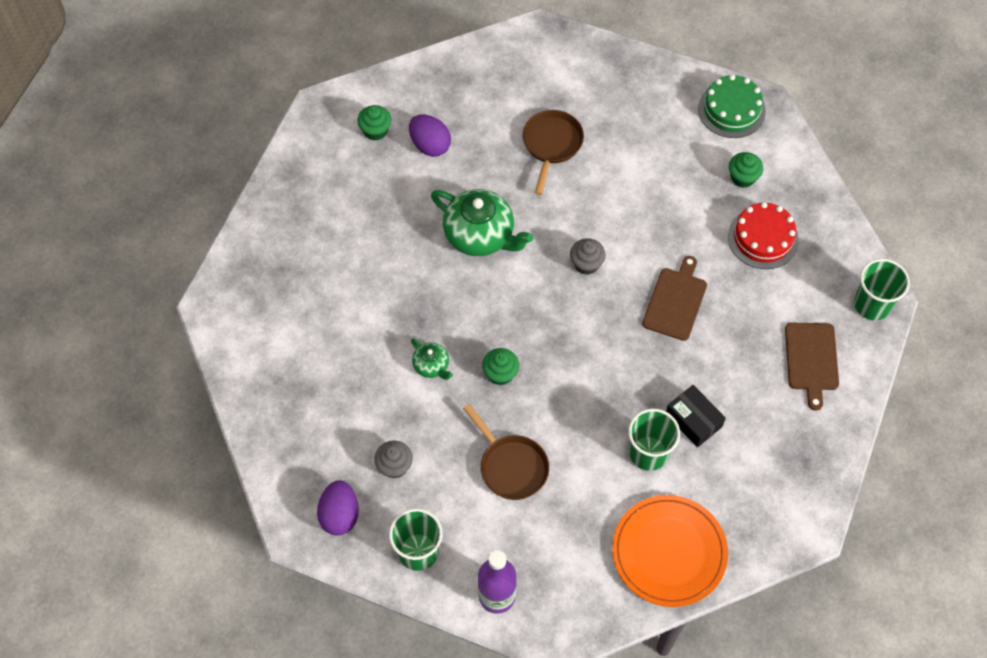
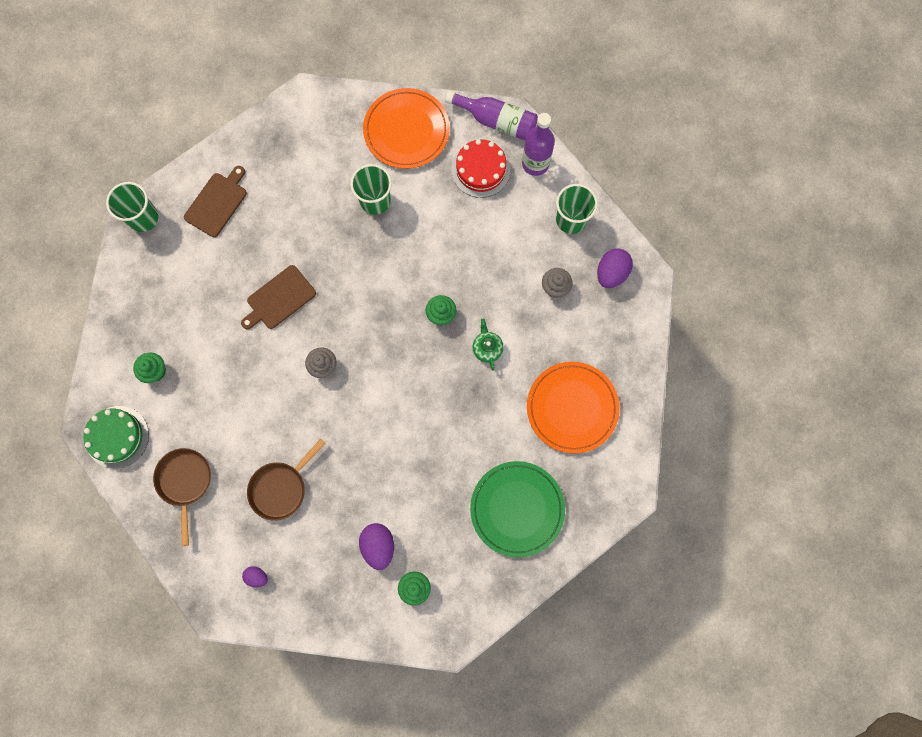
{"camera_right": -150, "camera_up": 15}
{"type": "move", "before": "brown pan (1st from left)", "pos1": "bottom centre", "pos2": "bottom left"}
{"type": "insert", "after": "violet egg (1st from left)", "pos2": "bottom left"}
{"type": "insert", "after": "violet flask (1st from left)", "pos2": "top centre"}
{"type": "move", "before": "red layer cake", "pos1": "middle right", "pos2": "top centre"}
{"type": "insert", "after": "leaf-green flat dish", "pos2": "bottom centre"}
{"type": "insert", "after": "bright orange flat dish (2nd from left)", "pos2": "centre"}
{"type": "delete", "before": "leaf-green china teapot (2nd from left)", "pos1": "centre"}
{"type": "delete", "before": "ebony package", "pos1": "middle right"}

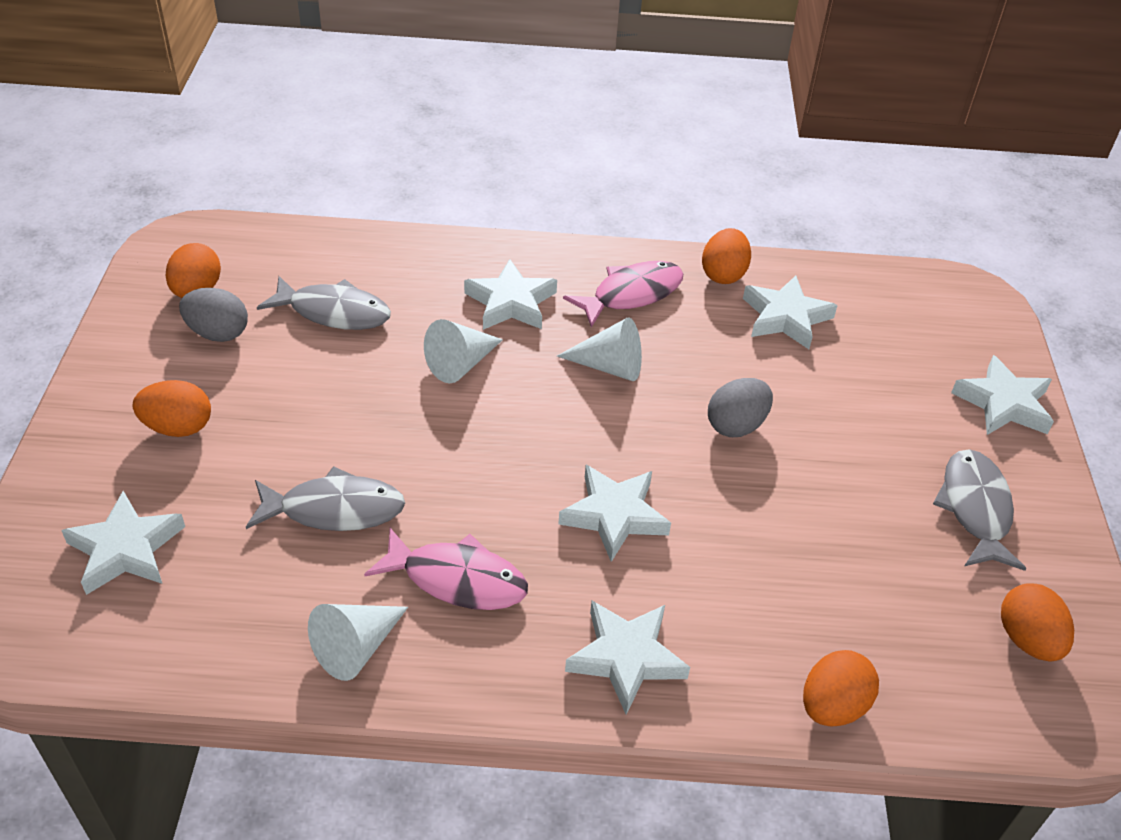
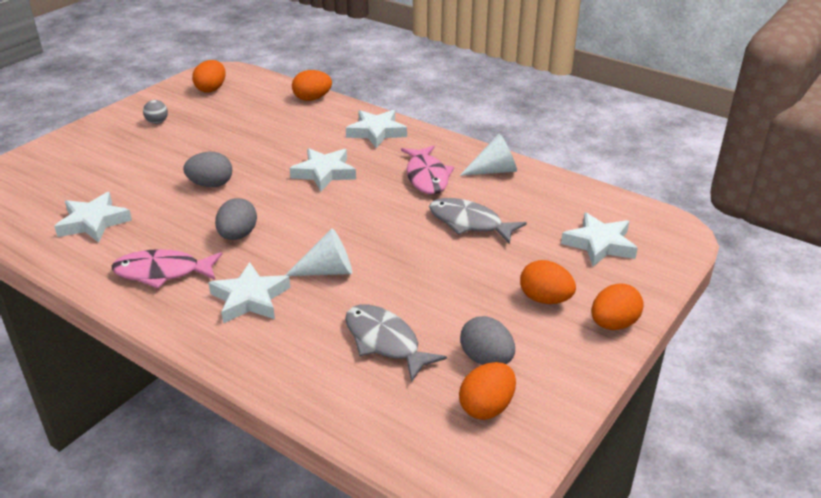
{"camera_right": -145, "camera_up": -10}
{"type": "replace", "before": "ash-grey toy fish (3rd from left)", "after": "ash-grey play ball", "pos1": "middle right", "pos2": "top left"}
{"type": "replace", "before": "snow-white solid cone (3rd from left)", "after": "ash-grey egg (2nd from left)", "pos1": "centre", "pos2": "middle left"}
{"type": "rotate", "before": "rose-pink toy fish (1st from left in the first image)", "pos1": "bottom centre", "pos2": "centre", "turn": -150}
{"type": "move", "before": "bright orange egg (3rd from left in the first image)", "after": "bright orange egg (5th from left)", "pos1": "top centre", "pos2": "middle right"}
{"type": "delete", "before": "snow-white star shape (6th from left)", "pos1": "middle right"}

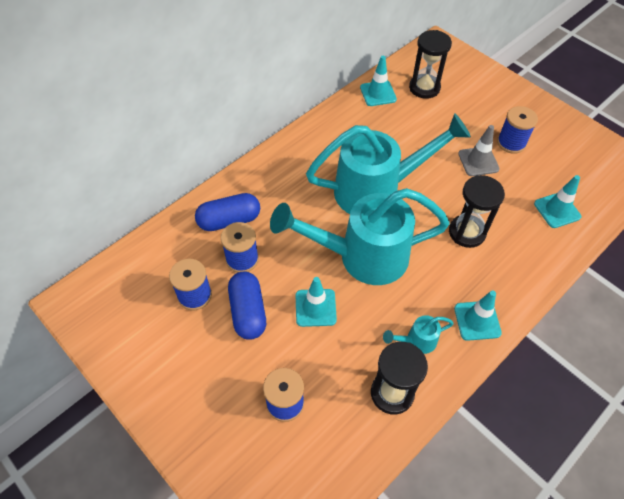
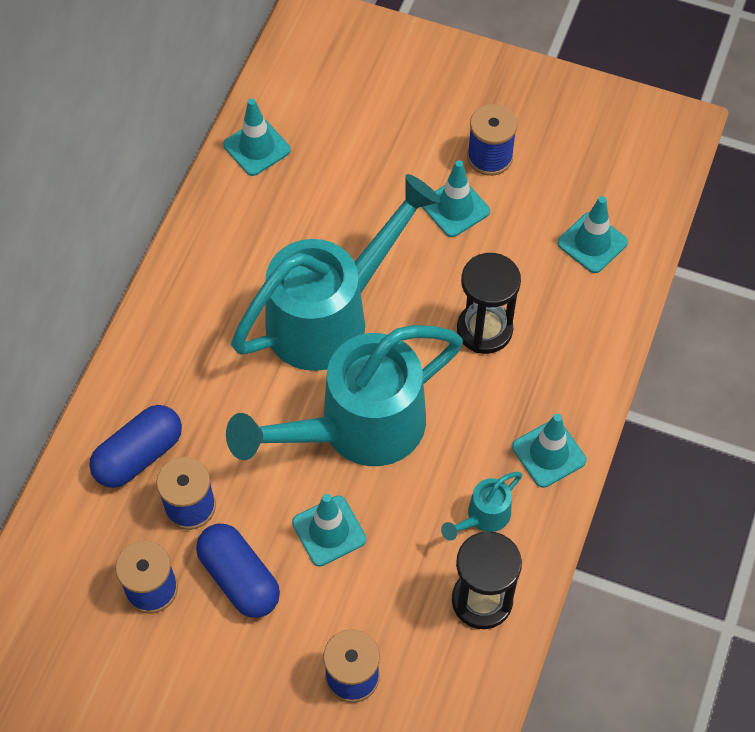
{"camera_right": -25, "camera_up": 5}
{"type": "recolor", "before": "ash-grey traffic cone", "after": "aqua traffic cone (3rd from left)", "pos1": "top right", "pos2": "top centre"}
{"type": "delete", "before": "ebony sandglass (2nd from left)", "pos1": "top right"}

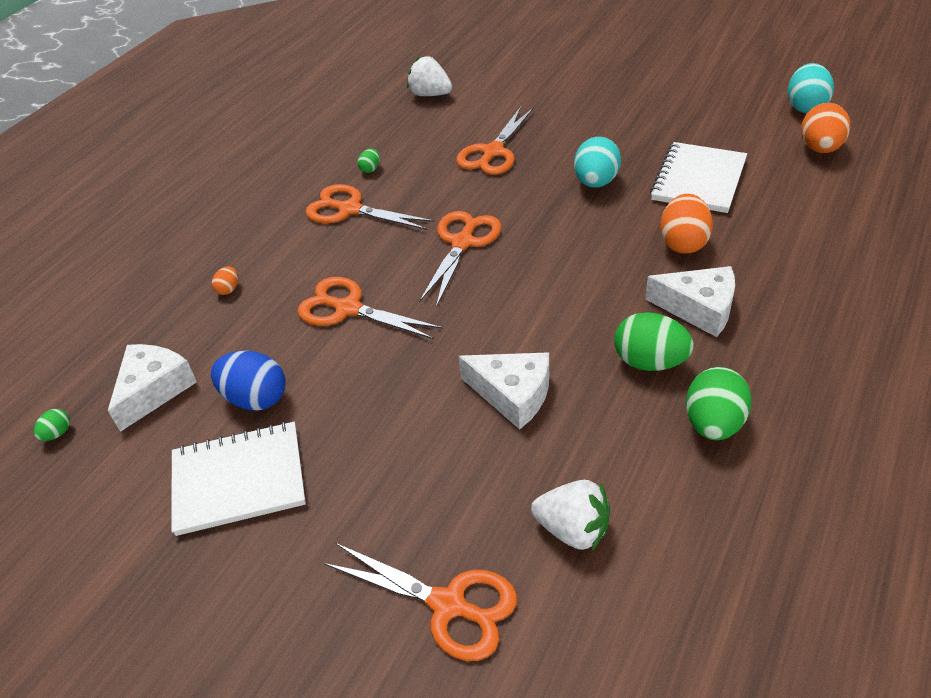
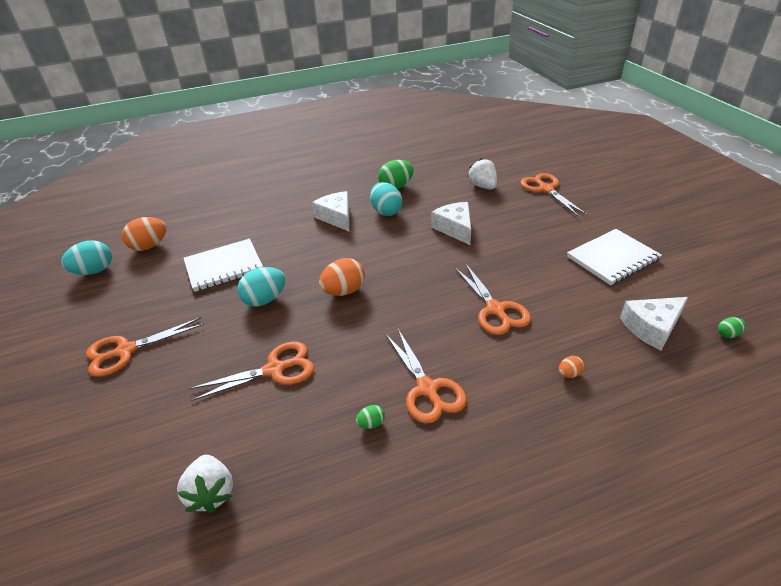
{"camera_right": -140, "camera_up": -5}
{"type": "move", "before": "bright orange shears (4th from left in the first image)", "after": "bright orange shears (1st from left)", "pos1": "centre", "pos2": "middle left"}
{"type": "move", "before": "bright orange egg (2nd from left)", "pos1": "top right", "pos2": "centre"}
{"type": "recolor", "before": "leaf-green egg (3rd from left)", "after": "aqua egg (3rd from left)", "pos1": "middle right", "pos2": "centre"}
{"type": "rotate", "before": "snow-white exercise book (1st from left in the first image)", "pos1": "bottom left", "pos2": "middle right", "turn": -60}
{"type": "delete", "before": "cobalt egg", "pos1": "middle left"}

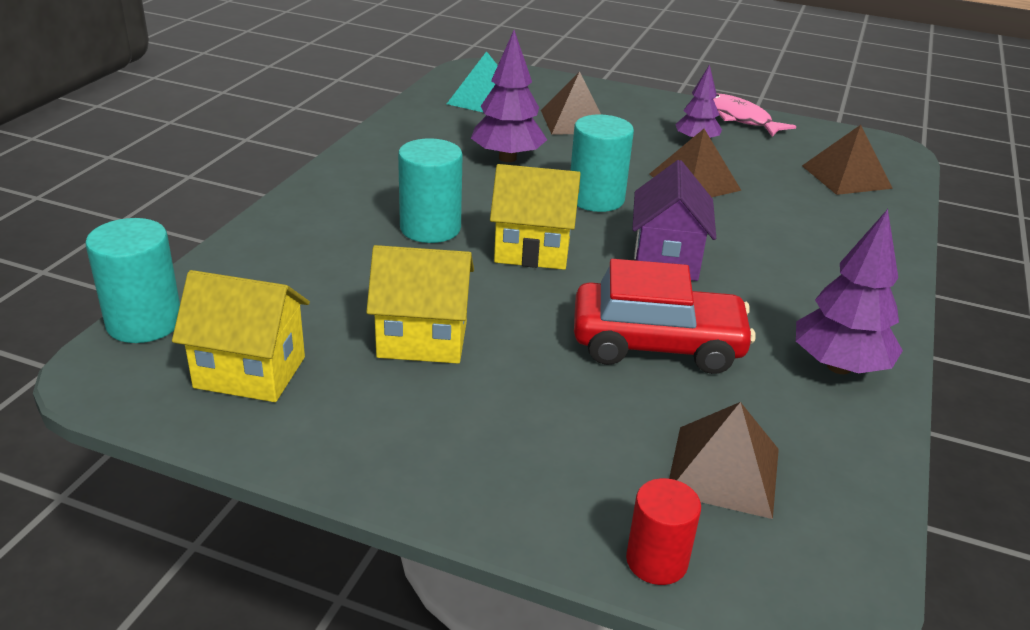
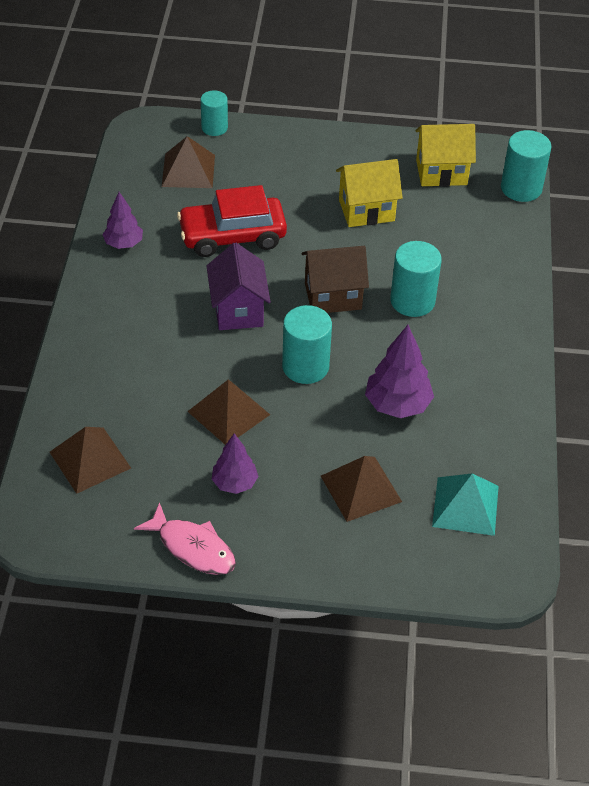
{"camera_right": 165, "camera_up": 15}
{"type": "resize", "before": "violet toy tree (3rd from left in the first image)", "pos1": "middle right", "pos2": "top left", "scale": 0.65}
{"type": "recolor", "before": "red solid cylinder", "after": "aqua solid cylinder (1st from left)", "pos1": "bottom centre", "pos2": "top centre"}
{"type": "recolor", "before": "yellow house (3rd from left)", "after": "brown house", "pos1": "centre", "pos2": "centre"}

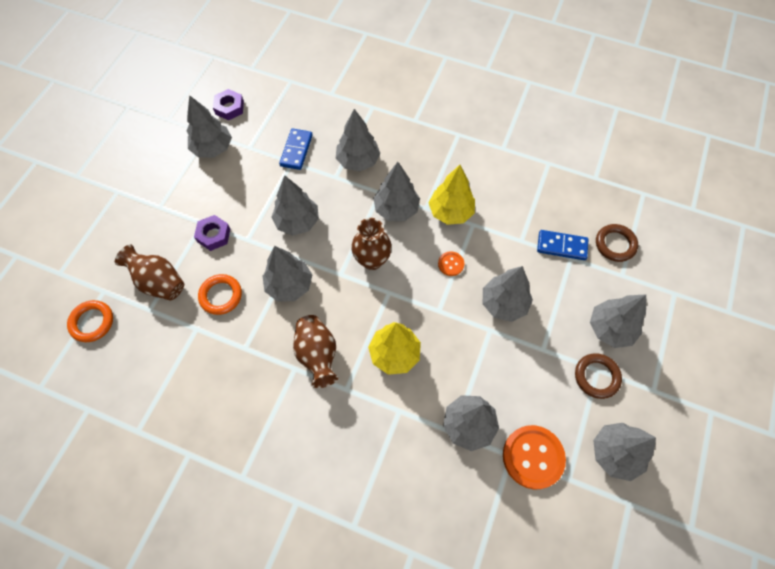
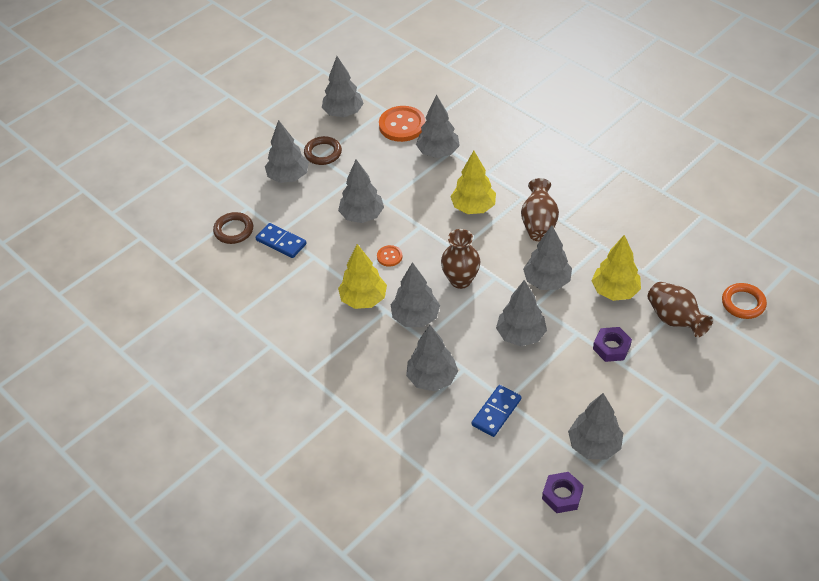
{"camera_right": -155, "camera_up": -15}
{"type": "replace", "before": "bright orange ring (2nd from left)", "after": "yellow toy tree (3rd from left)", "pos1": "middle left", "pos2": "middle right"}

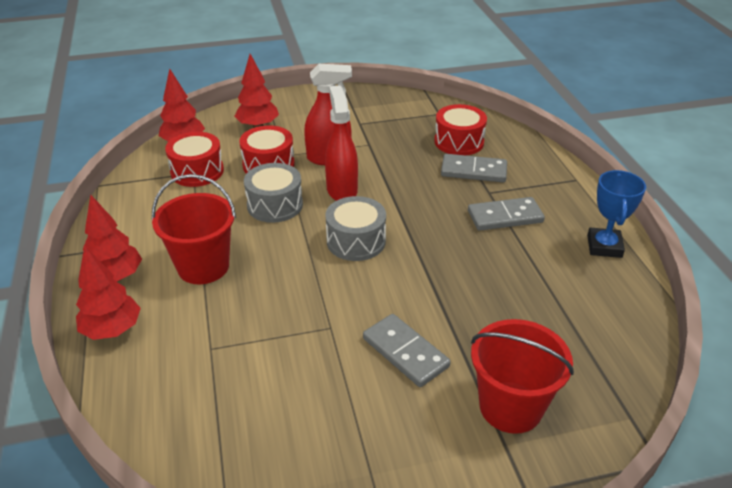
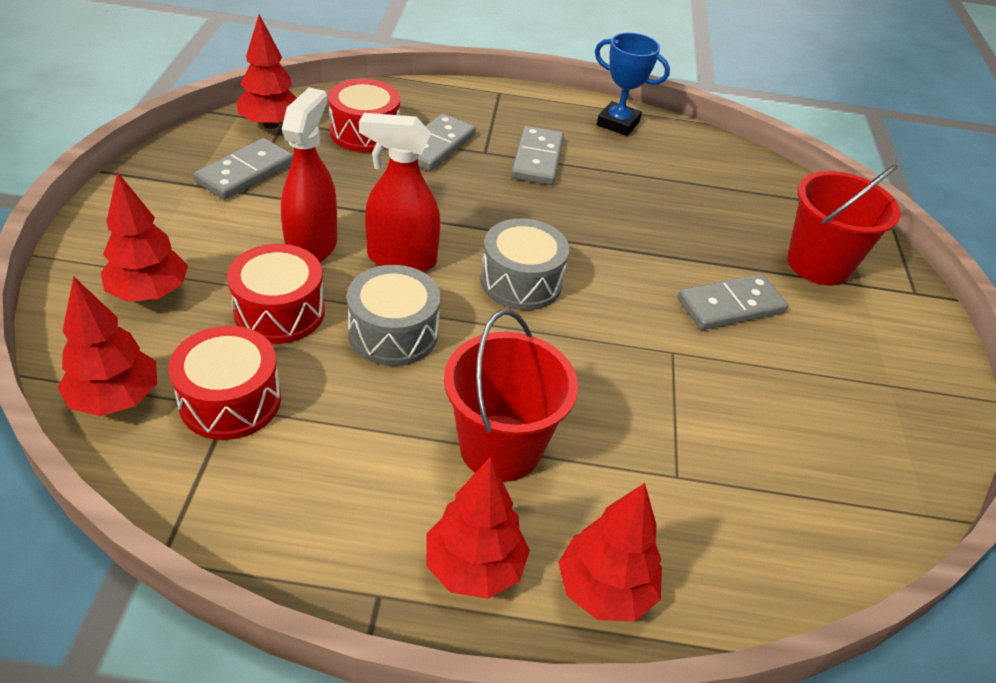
{"camera_right": -75, "camera_up": 5}
{"type": "insert", "after": "ash-grey domino (1st from left)", "pos2": "top left"}
{"type": "insert", "after": "red toy tree (3rd from left)", "pos2": "top left"}

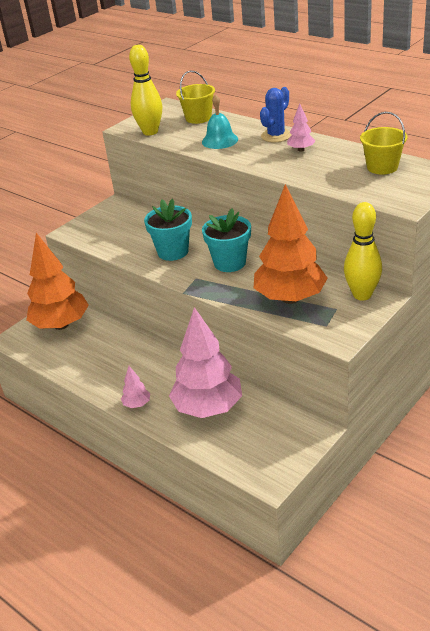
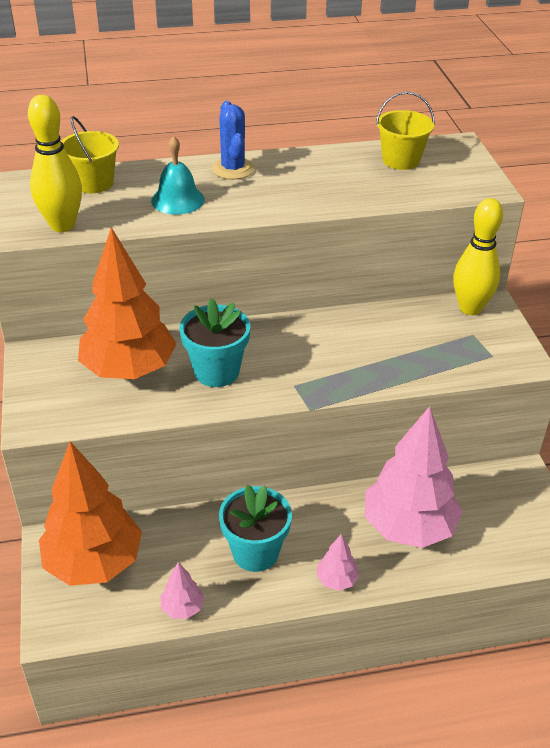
{"camera_right": -55, "camera_up": 5}
{"type": "move", "before": "bright orange toy tree (2nd from left)", "pos1": "middle right", "pos2": "middle left"}
{"type": "move", "before": "rose-pink toy tree (3rd from left in the first image)", "after": "rose-pink toy tree (1st from left)", "pos1": "top right", "pos2": "bottom left"}
{"type": "move", "before": "aqua flower pot (2nd from left)", "pos1": "centre", "pos2": "bottom centre"}

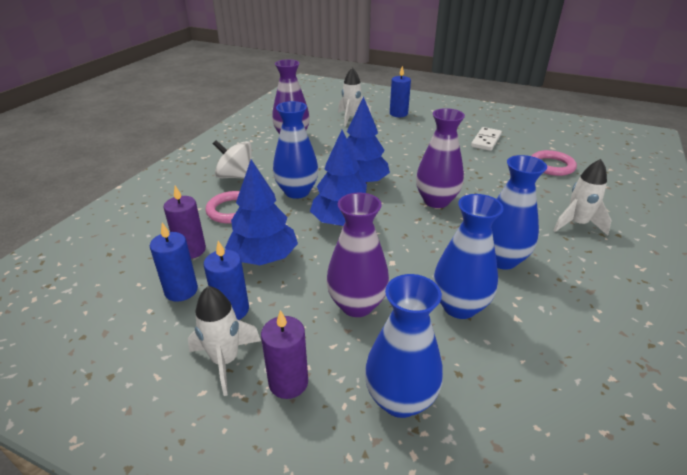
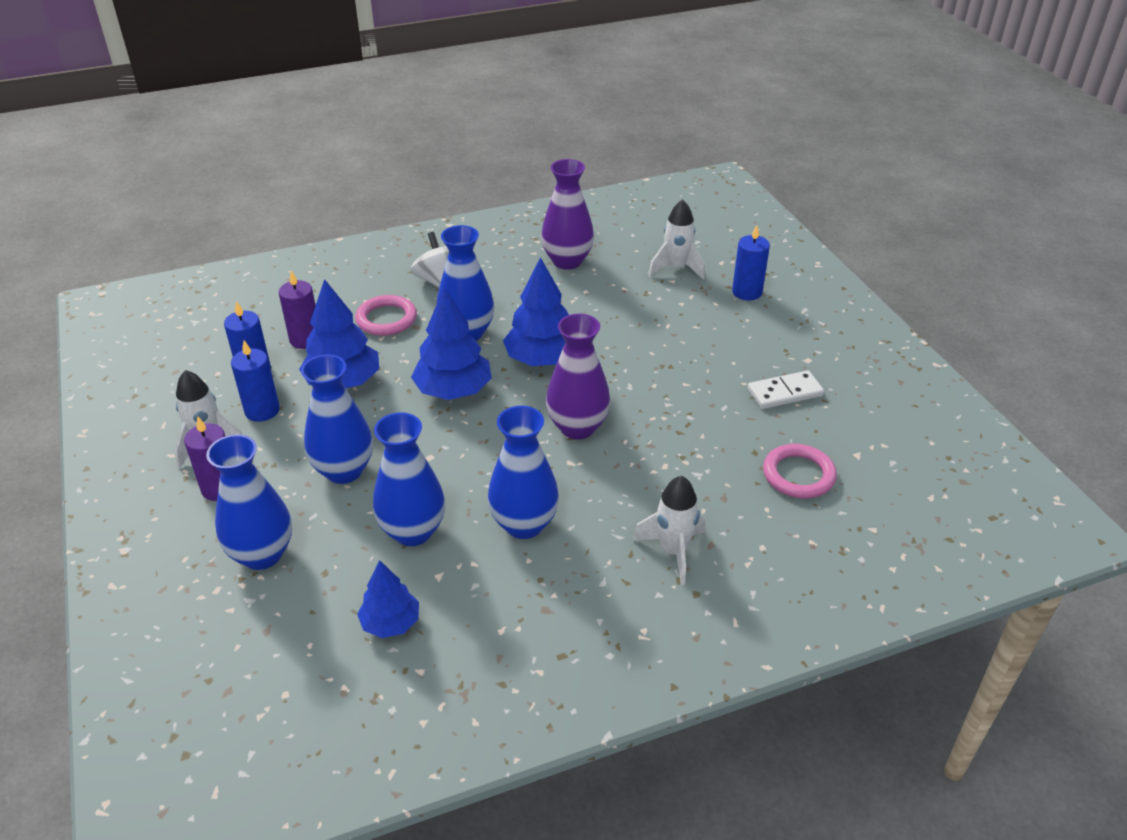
{"camera_right": 45, "camera_up": 5}
{"type": "recolor", "before": "violet tall vase (2nd from left)", "after": "cobalt tall vase (2nd from left)", "pos1": "centre", "pos2": "middle left"}
{"type": "insert", "after": "cobalt toy tree (2nd from left)", "pos2": "bottom centre"}

